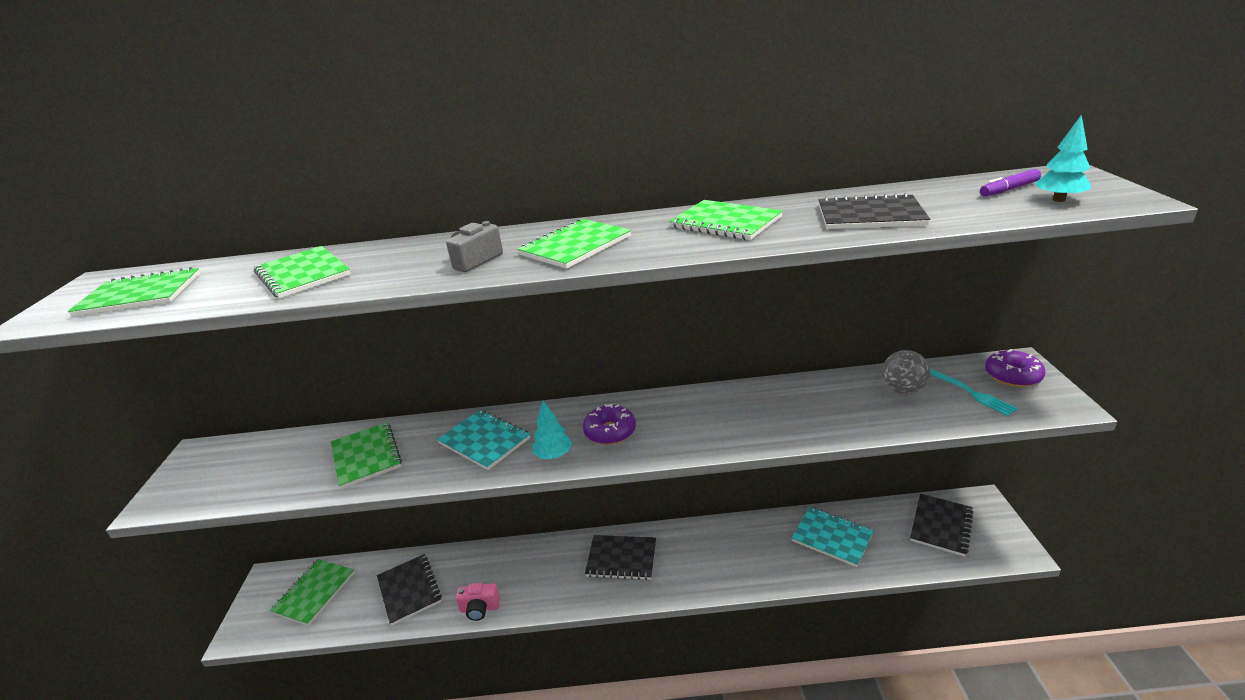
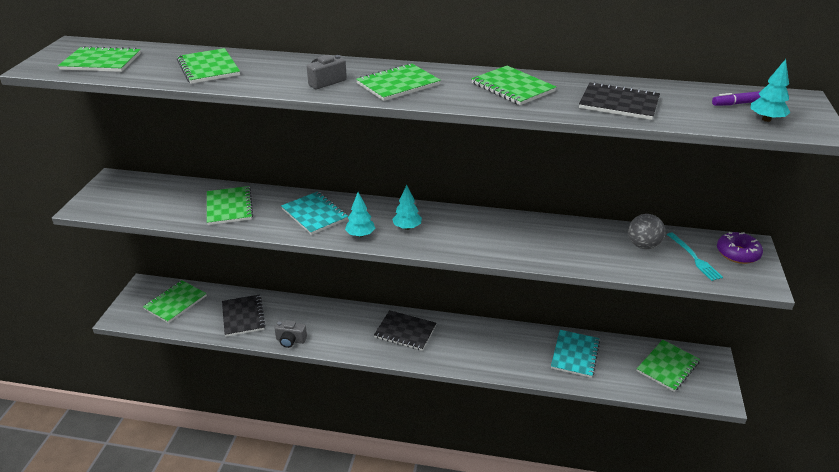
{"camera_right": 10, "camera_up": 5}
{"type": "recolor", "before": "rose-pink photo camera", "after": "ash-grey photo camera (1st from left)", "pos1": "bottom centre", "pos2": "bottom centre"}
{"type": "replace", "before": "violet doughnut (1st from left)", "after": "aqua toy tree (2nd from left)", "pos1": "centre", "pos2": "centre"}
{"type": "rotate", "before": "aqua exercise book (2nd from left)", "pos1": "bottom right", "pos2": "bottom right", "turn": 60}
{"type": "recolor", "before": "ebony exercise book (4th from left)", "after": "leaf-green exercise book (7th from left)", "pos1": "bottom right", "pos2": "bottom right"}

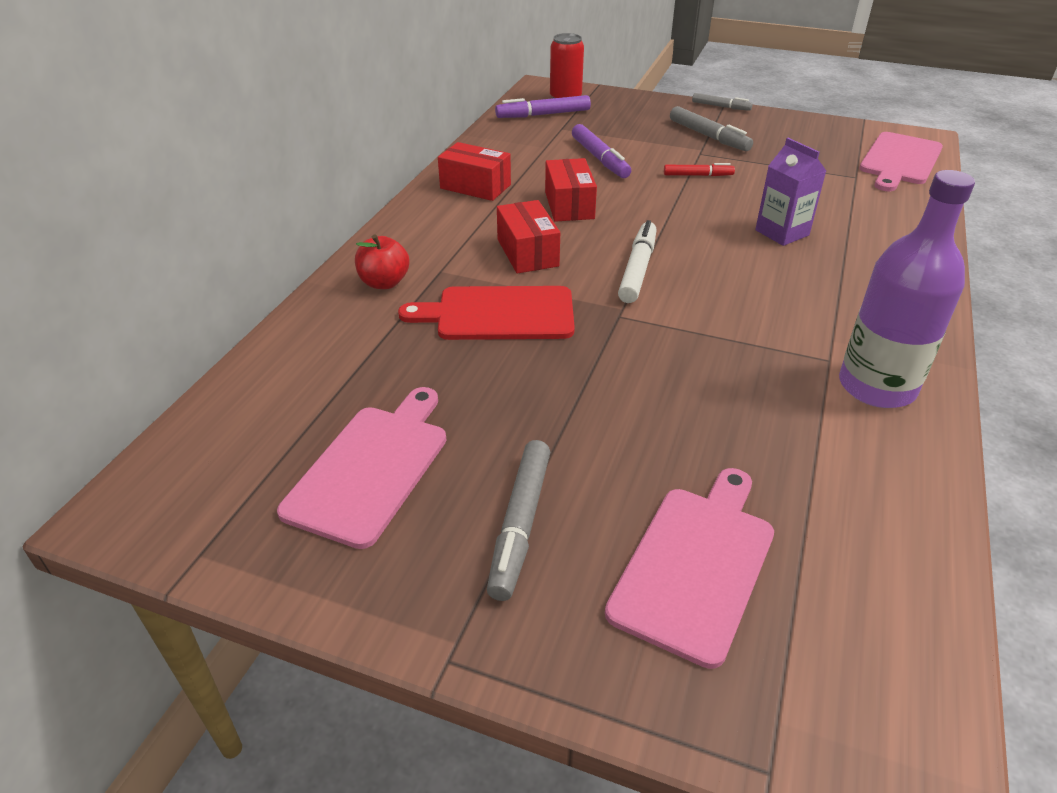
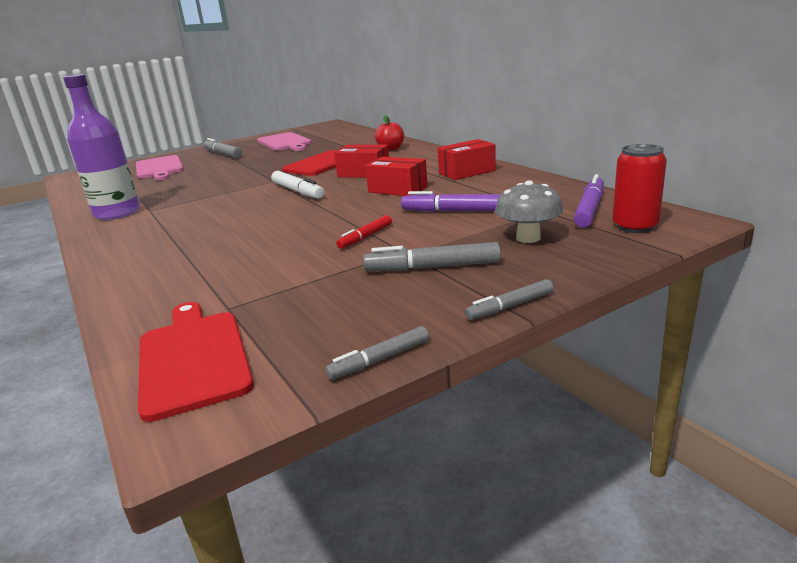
{"camera_right": 130, "camera_up": -15}
{"type": "recolor", "before": "rose-pink bread board (3rd from left)", "after": "red bread board (1st from left)", "pos1": "top right", "pos2": "middle left"}
{"type": "insert", "after": "ash-grey marker (2nd from left)", "pos2": "centre"}
{"type": "insert", "after": "ash-grey mushroom", "pos2": "centre"}
{"type": "delete", "before": "violet milk carton", "pos1": "top right"}

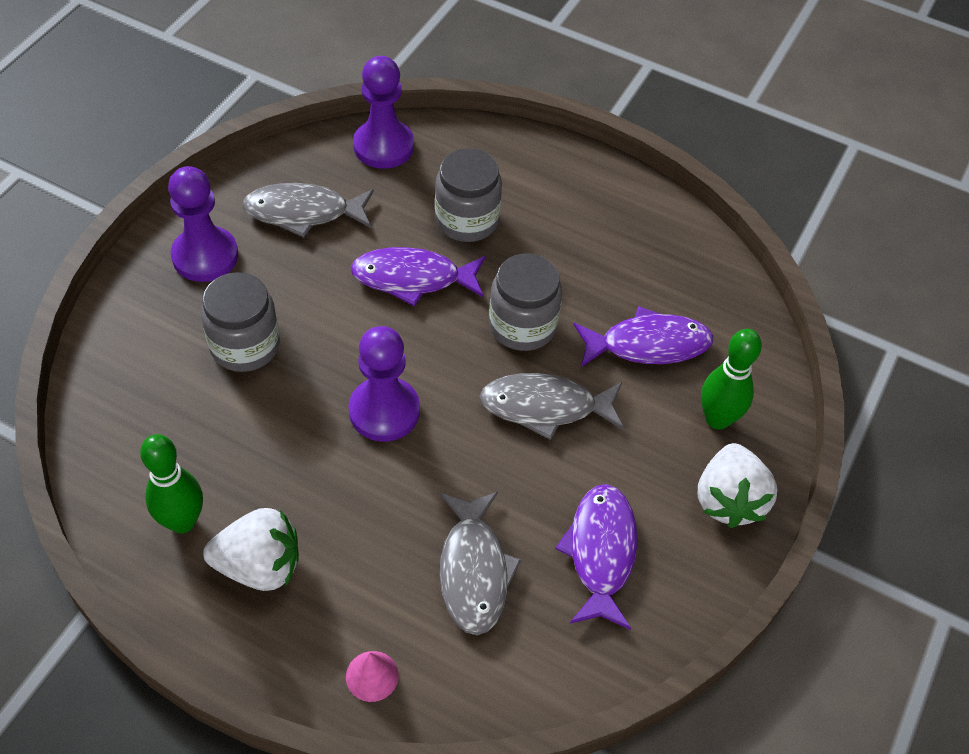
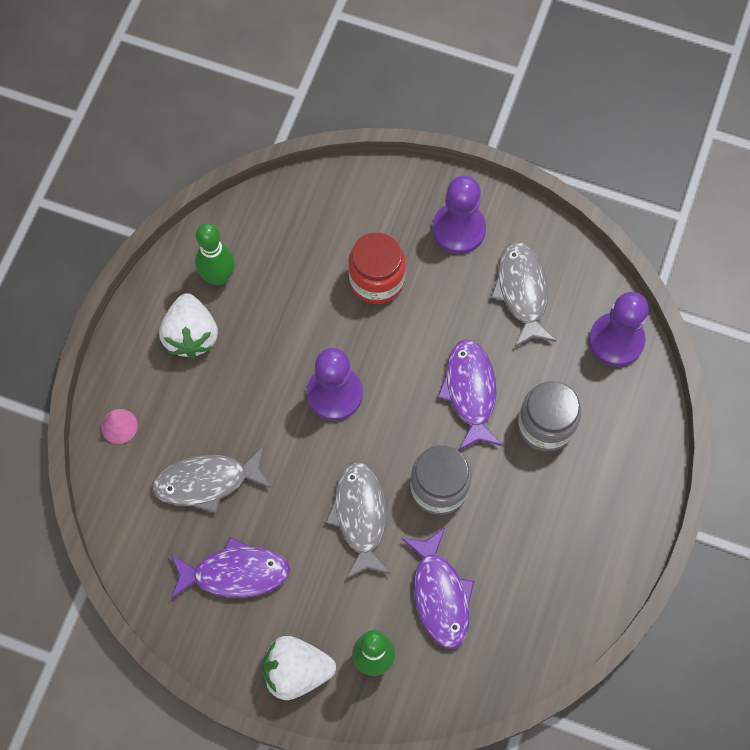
{"camera_right": 85, "camera_up": 15}
{"type": "recolor", "before": "ash-grey jam jar (1st from left)", "after": "red jam jar", "pos1": "middle left", "pos2": "centre"}

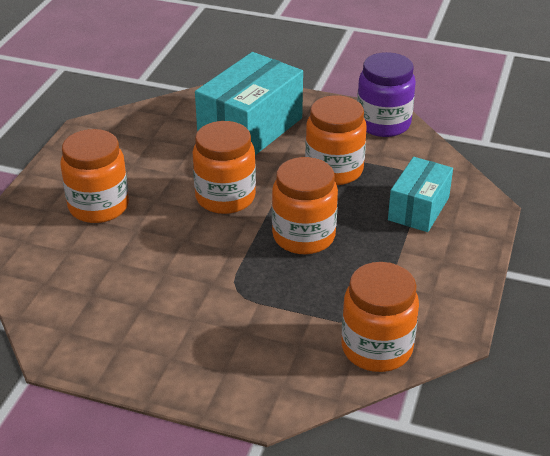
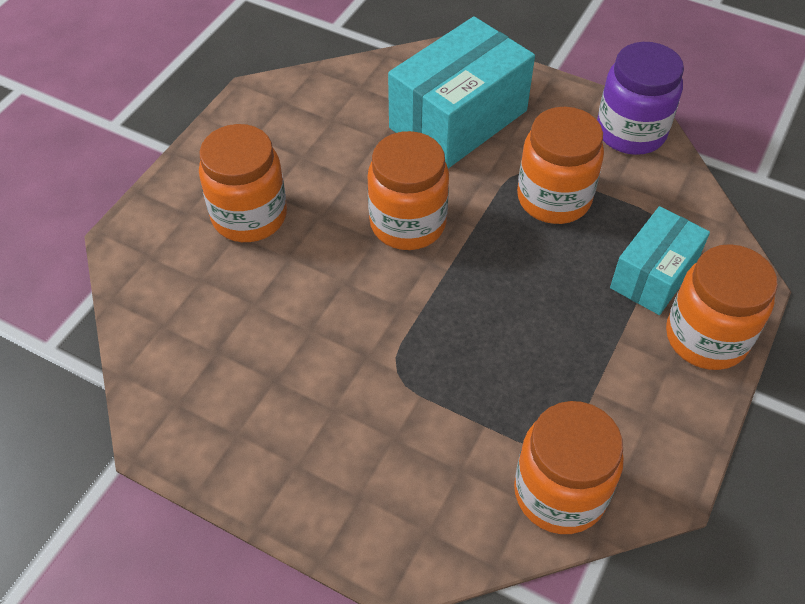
{"camera_right": 10, "camera_up": 15}
{"type": "move", "before": "bright orange jam jar (3rd from left in the first image)", "after": "bright orange jam jar (5th from left)", "pos1": "centre", "pos2": "middle right"}

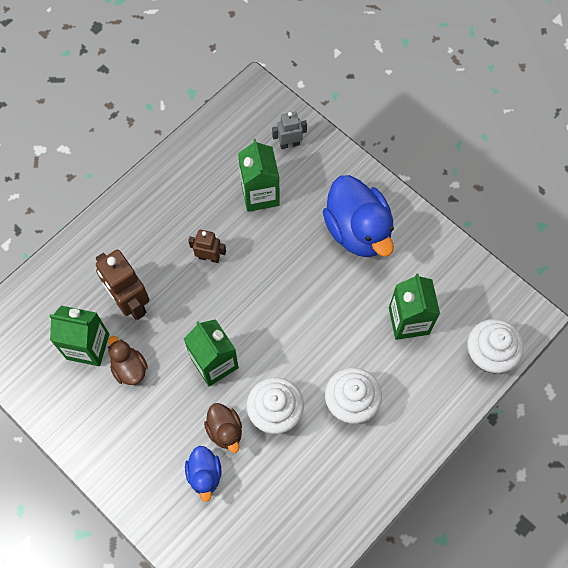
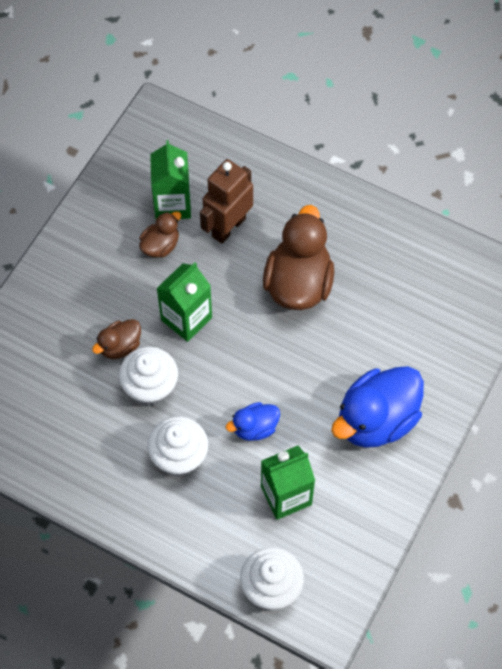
{"camera_right": 75, "camera_up": -5}
{"type": "move", "before": "cobalt rubber duck (1st from left)", "pos1": "bottom centre", "pos2": "centre"}
{"type": "replace", "before": "brown robot (2nd from left)", "after": "brown rubber duck (3rd from left)", "pos1": "centre", "pos2": "centre"}
{"type": "delete", "before": "leaf-green milk carton (3rd from left)", "pos1": "top centre"}
{"type": "delete", "before": "ash-grey robot", "pos1": "top centre"}

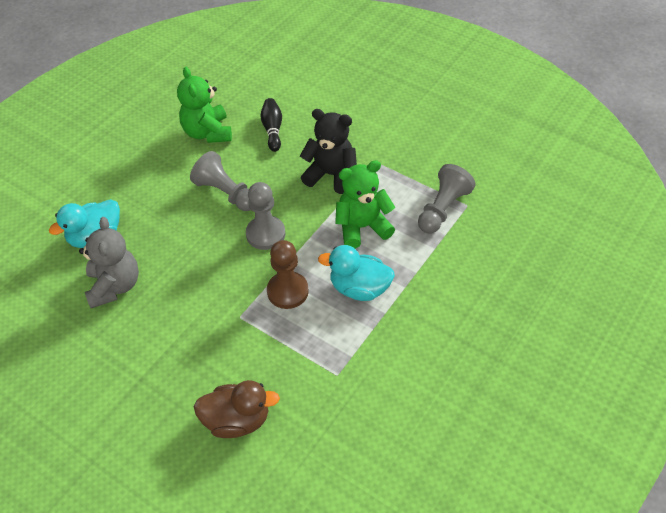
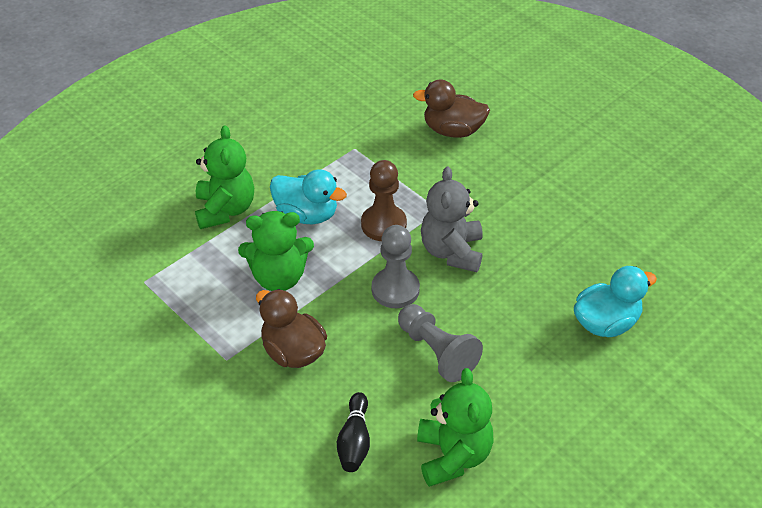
{"camera_right": -170, "camera_up": -5}
{"type": "insert", "after": "leaf-green teddy (1st from left)", "pos2": "middle left"}
{"type": "replace", "before": "ebony teddy", "after": "brown rubber duck (1st from left)", "pos1": "top centre", "pos2": "centre"}
{"type": "move", "before": "ash-grey teddy", "pos1": "middle left", "pos2": "centre"}
{"type": "delete", "before": "ash-grey pawn (3rd from left)", "pos1": "middle right"}

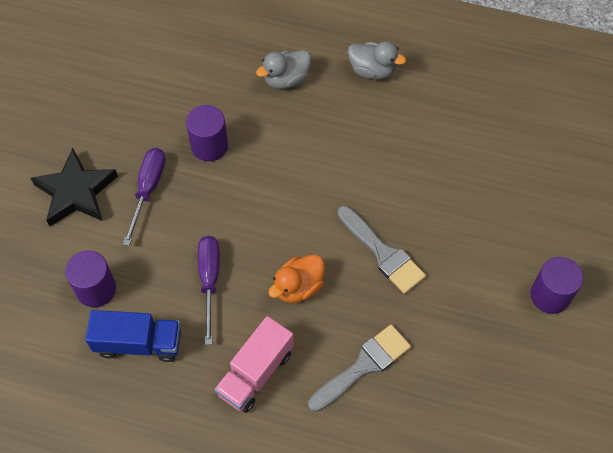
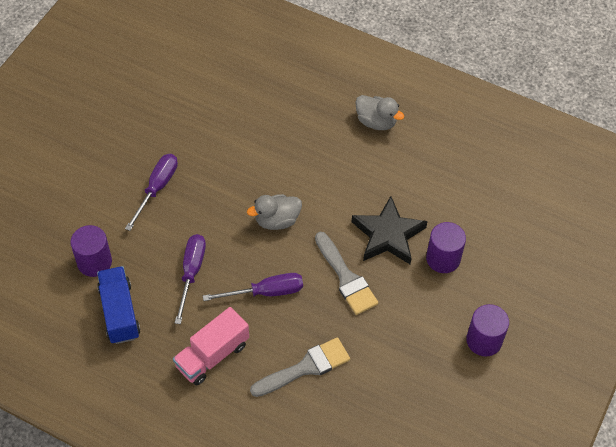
{"camera_right": 10, "camera_up": -5}
{"type": "rotate", "before": "cobalt lorry", "pos1": "bottom left", "pos2": "bottom left", "turn": -120}
{"type": "replace", "before": "bright orange rubber duck", "after": "violet hand screwdriver (3rd from left)", "pos1": "centre", "pos2": "centre"}
{"type": "move", "before": "ash-grey rubber duck (1st from left)", "pos1": "top centre", "pos2": "centre"}
{"type": "move", "before": "ebony star shape", "pos1": "middle left", "pos2": "centre"}
{"type": "move", "before": "violet solid cylinder (2nd from left)", "pos1": "top centre", "pos2": "middle right"}

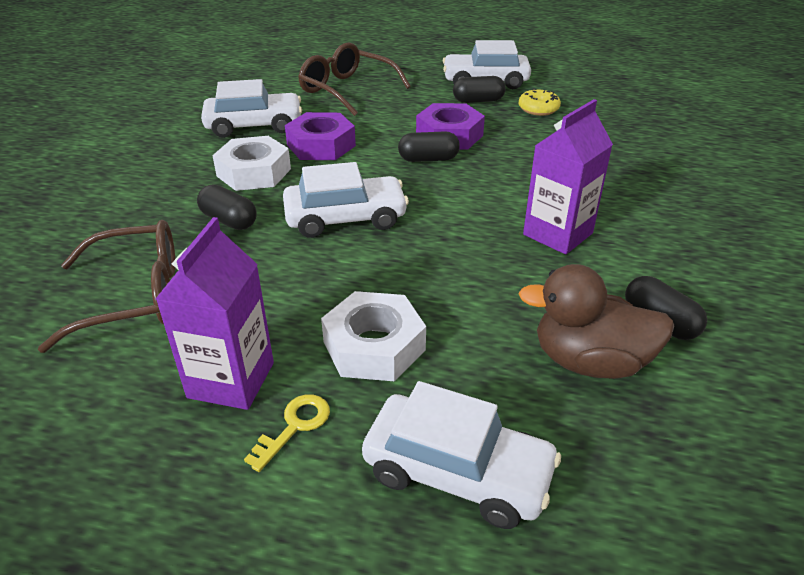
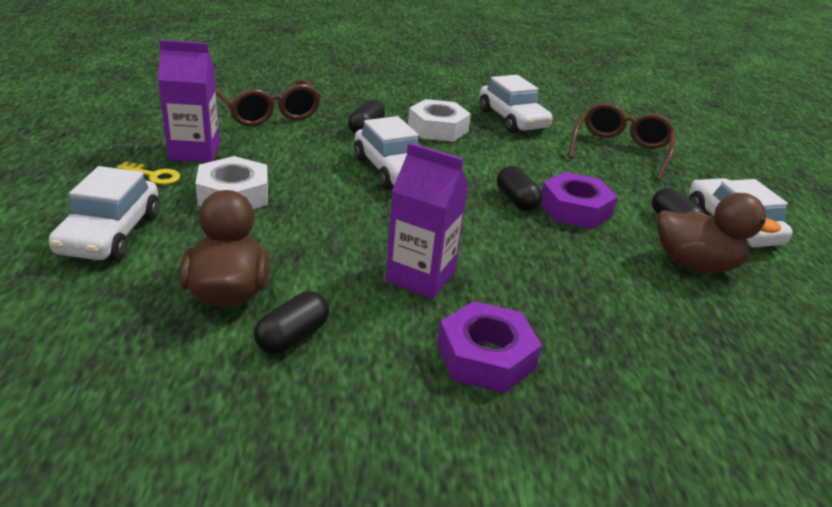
{"camera_right": 70, "camera_up": -5}
{"type": "move", "before": "violet nut (1st from left)", "pos1": "top centre", "pos2": "bottom centre"}
{"type": "replace", "before": "yellow doughnut", "after": "brown rubber duck (2nd from left)", "pos1": "top right", "pos2": "middle right"}

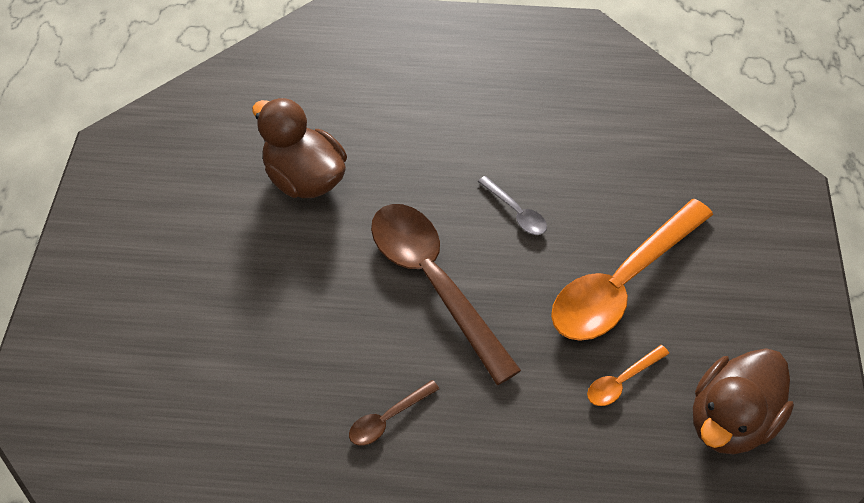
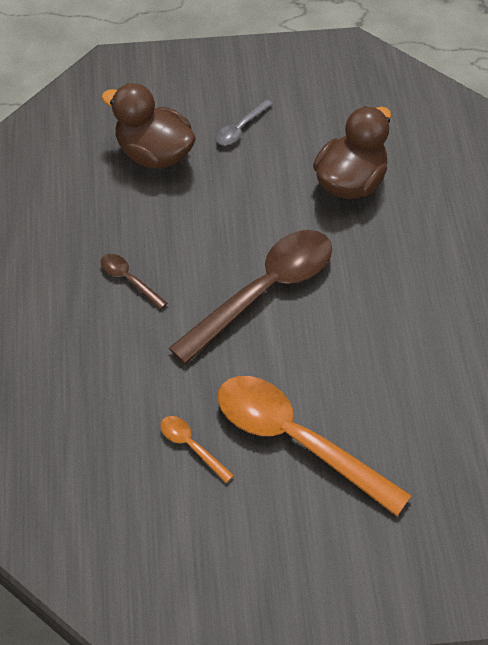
{"camera_right": 80, "camera_up": 0}
{"type": "move", "before": "brown rubber duck (2nd from left in the first image)", "after": "brown rubber duck (1st from left)", "pos1": "bottom right", "pos2": "top left"}
{"type": "move", "before": "ash-grey teaspoon", "pos1": "centre", "pos2": "top centre"}

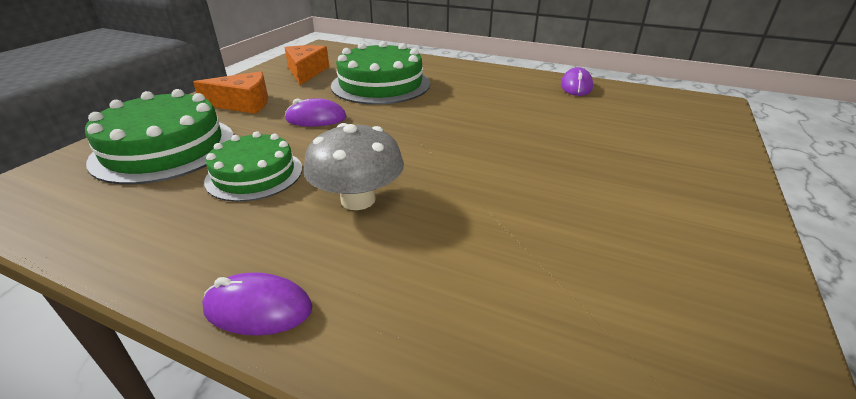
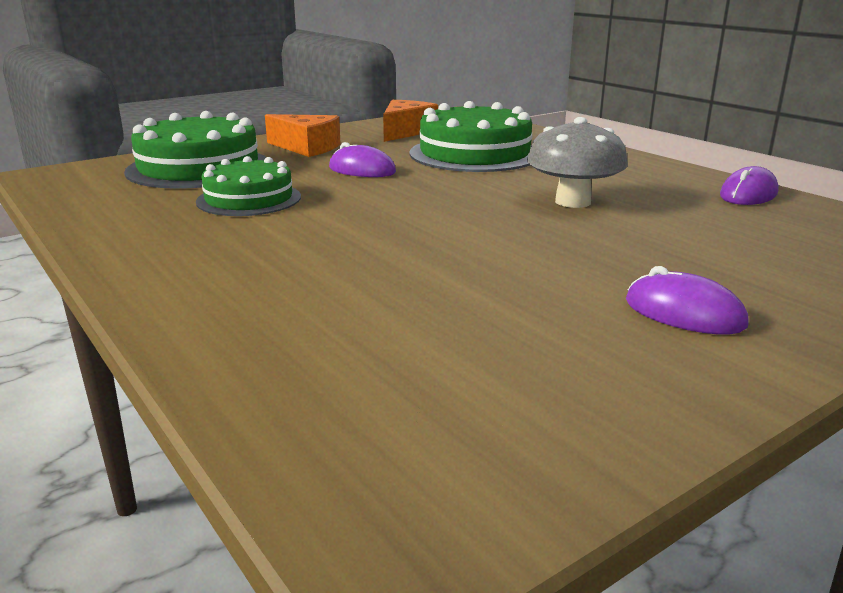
{"camera_right": 30, "camera_up": -10}
{"type": "move", "before": "ash-grey mushroom", "pos1": "centre", "pos2": "top right"}
{"type": "move", "before": "violet computer mouse (1st from left in the first image)", "after": "violet computer mouse (2nd from left)", "pos1": "bottom left", "pos2": "middle right"}

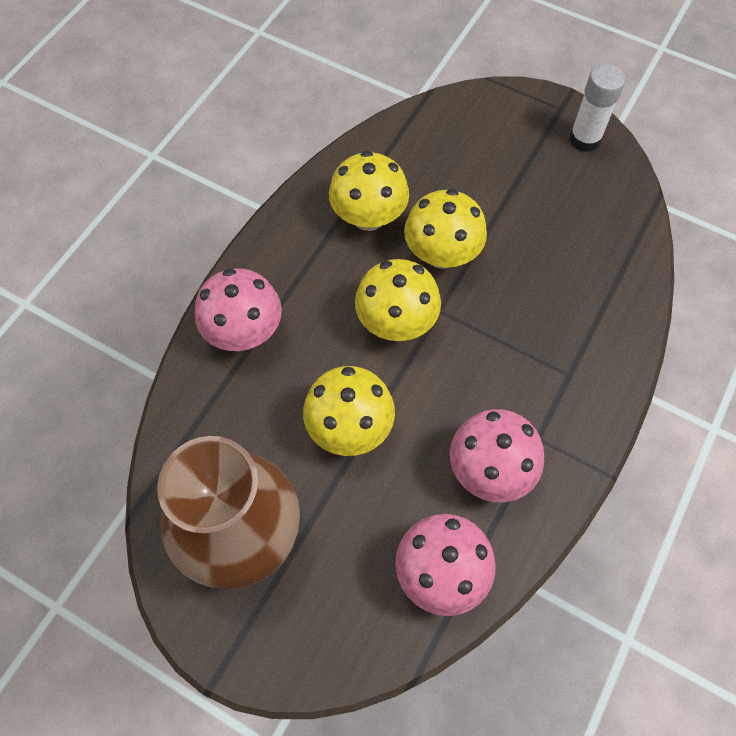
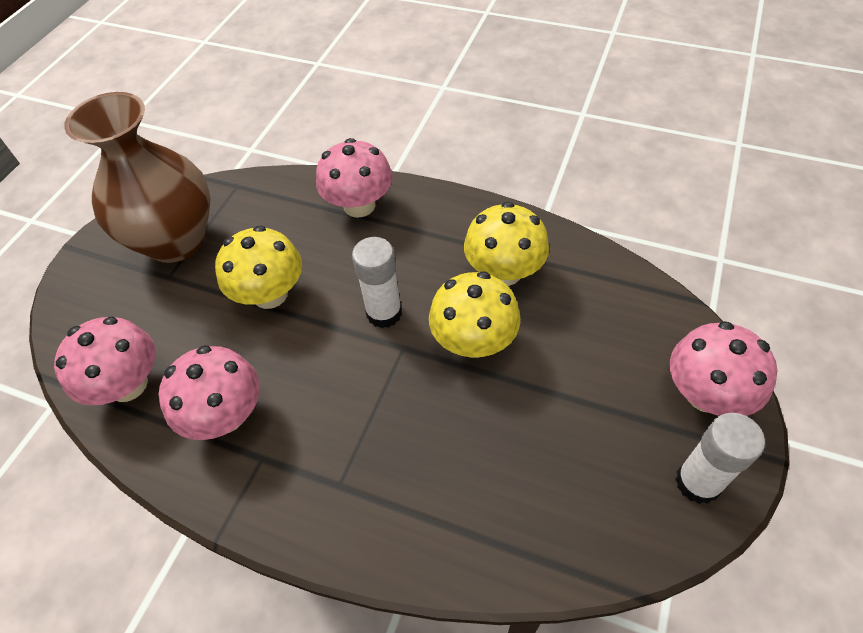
{"camera_right": 85, "camera_up": -10}
{"type": "replace", "before": "yellow mushroom (3rd from left)", "after": "snow-white stick of glue (1st from left)", "pos1": "centre", "pos2": "centre"}
{"type": "insert", "after": "rose-pink mushroom (4th from left)", "pos2": "middle right"}

